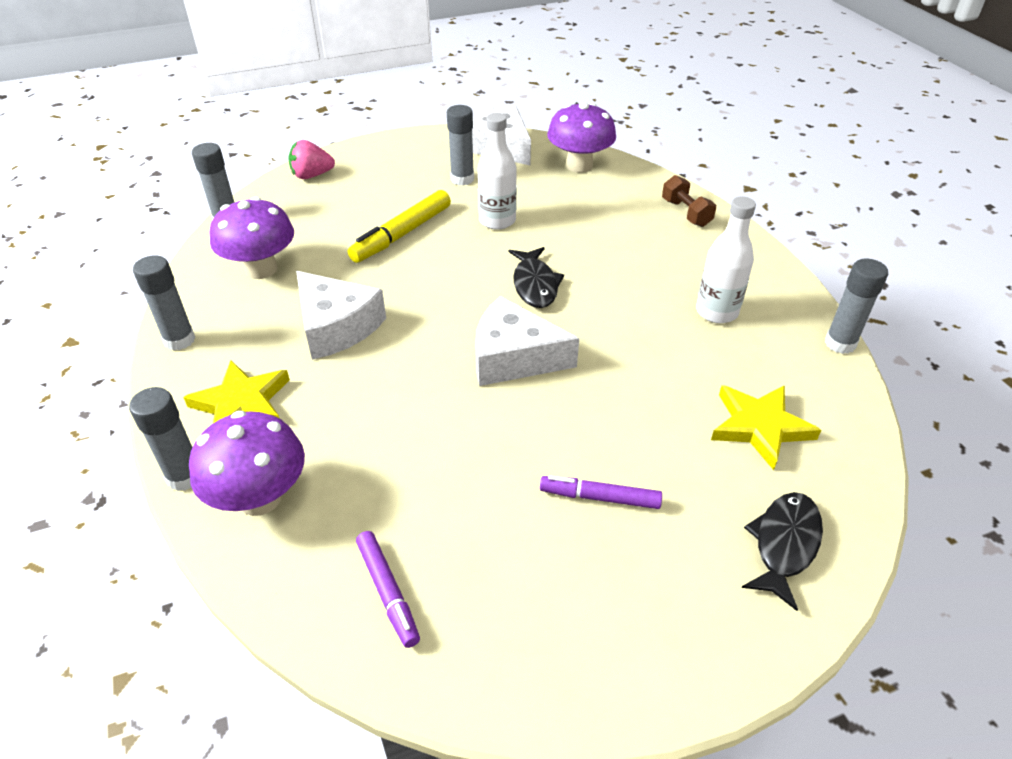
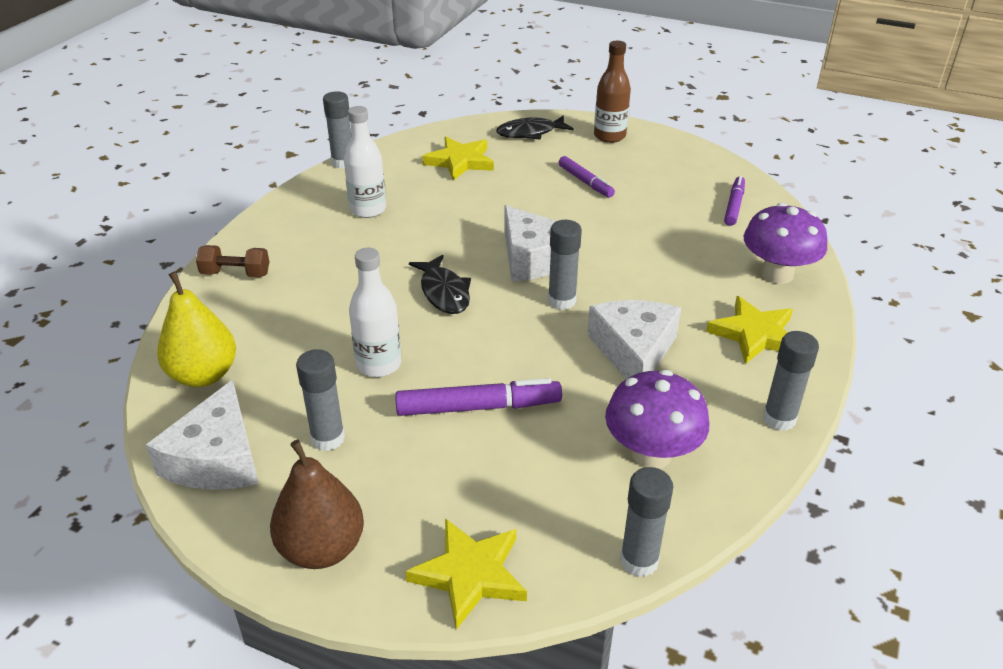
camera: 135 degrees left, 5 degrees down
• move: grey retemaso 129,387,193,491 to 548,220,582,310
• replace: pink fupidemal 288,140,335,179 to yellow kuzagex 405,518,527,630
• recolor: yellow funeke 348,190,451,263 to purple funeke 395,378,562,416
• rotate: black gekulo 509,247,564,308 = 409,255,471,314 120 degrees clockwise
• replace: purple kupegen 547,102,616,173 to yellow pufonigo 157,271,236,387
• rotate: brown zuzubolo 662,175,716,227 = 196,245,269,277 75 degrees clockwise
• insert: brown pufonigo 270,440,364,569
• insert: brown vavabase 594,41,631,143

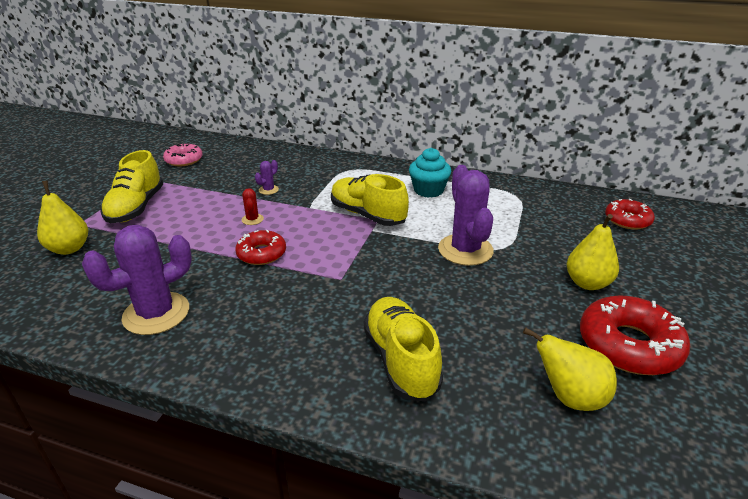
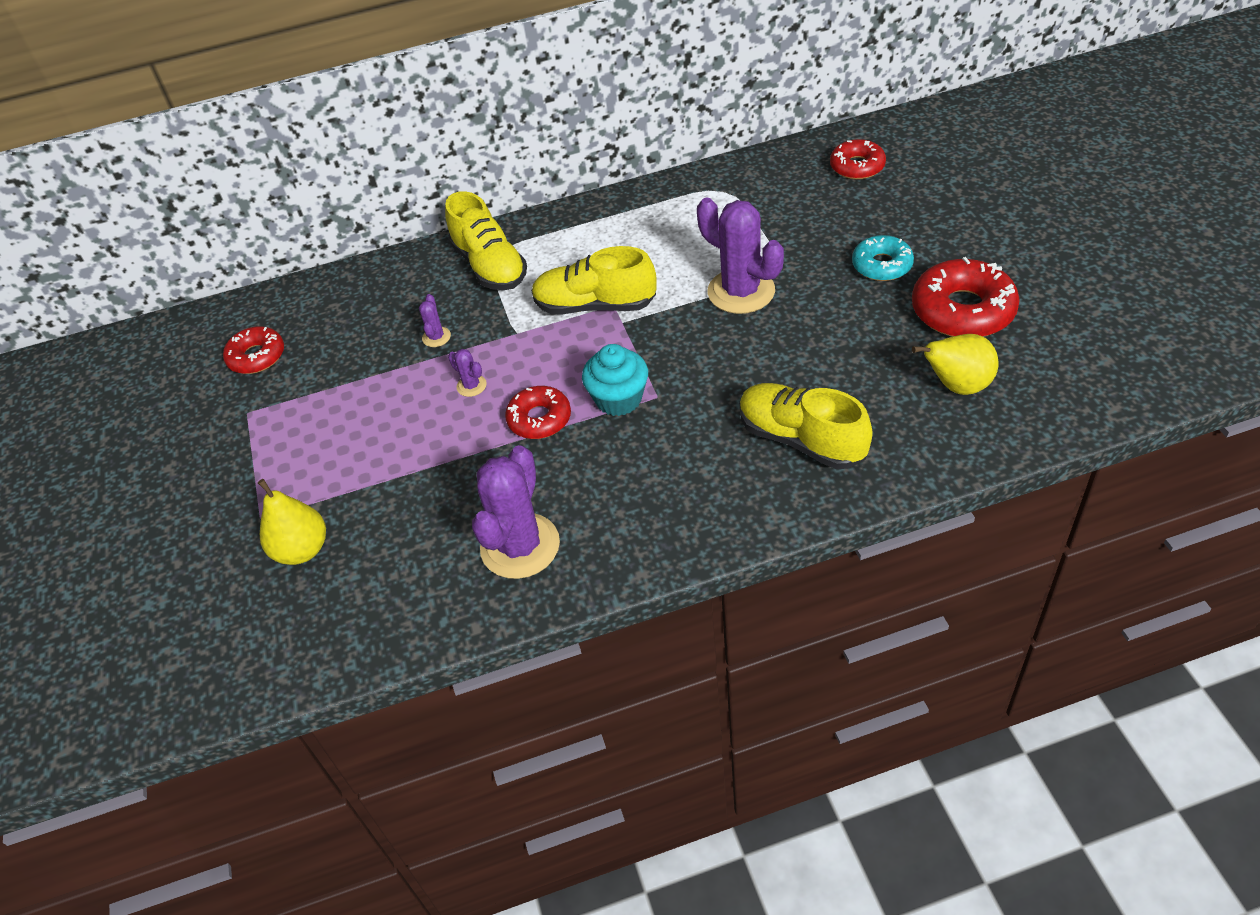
camera: 30 degrees left, 15 degrees up
• move: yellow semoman 101,150,163,223 to 445,191,527,290
• recolor: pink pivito 163,144,203,166 to red pivito 223,326,284,374
• recolor: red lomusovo 242,188,264,225 to purple lomusovo 448,349,487,397
• move: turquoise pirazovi 409,148,451,198 to 582,344,648,416
• replace: yellow pufonigo 566,214,619,290 to turquoise pivito 852,235,914,281

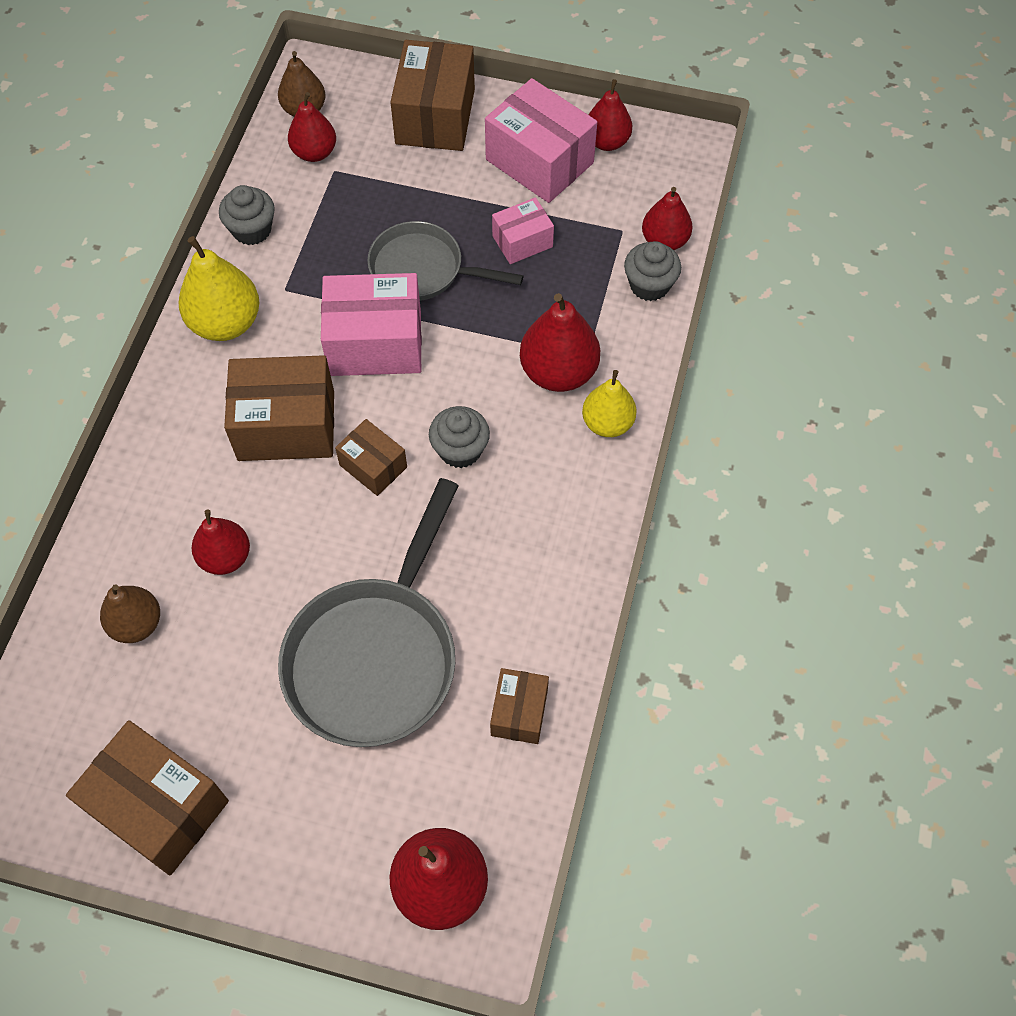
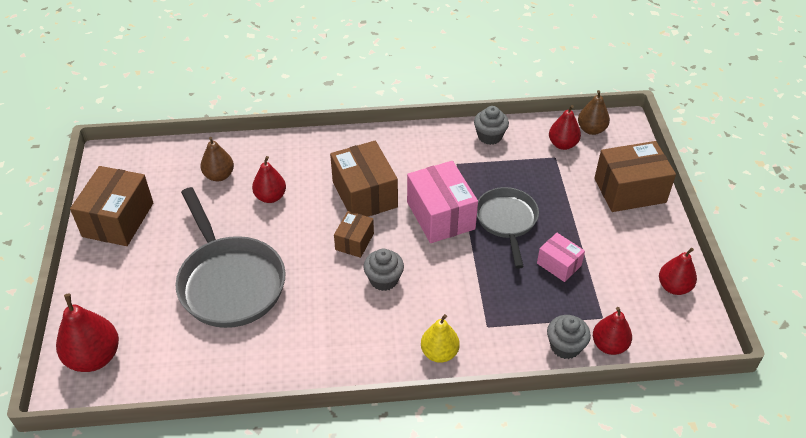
camera: 70 degrees right, 15 degrees down
• delete: yellow pufonigo 179,236,259,341
• rotate: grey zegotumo 278,478,459,747 = 175,187,286,328 120 degrees counterclockwise
• delete: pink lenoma 485,78,597,203
• delete: brown lenoma 490,668,549,744
• delete: red pufonigo 520,293,600,392

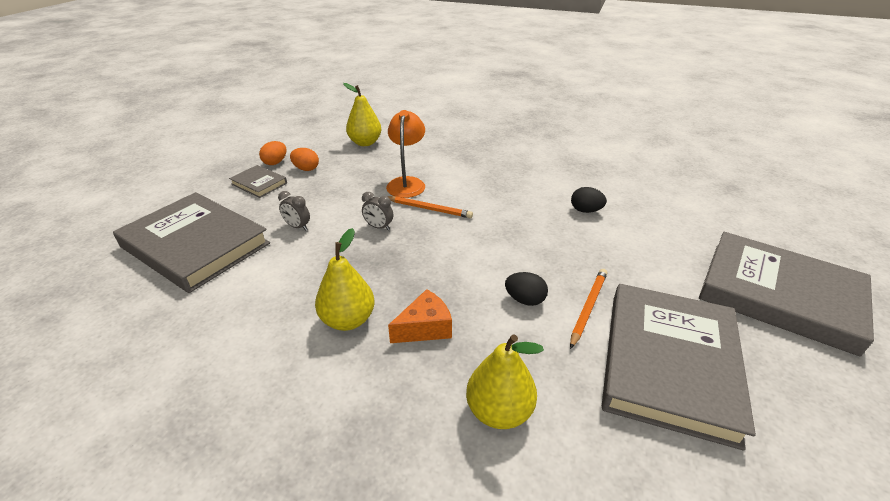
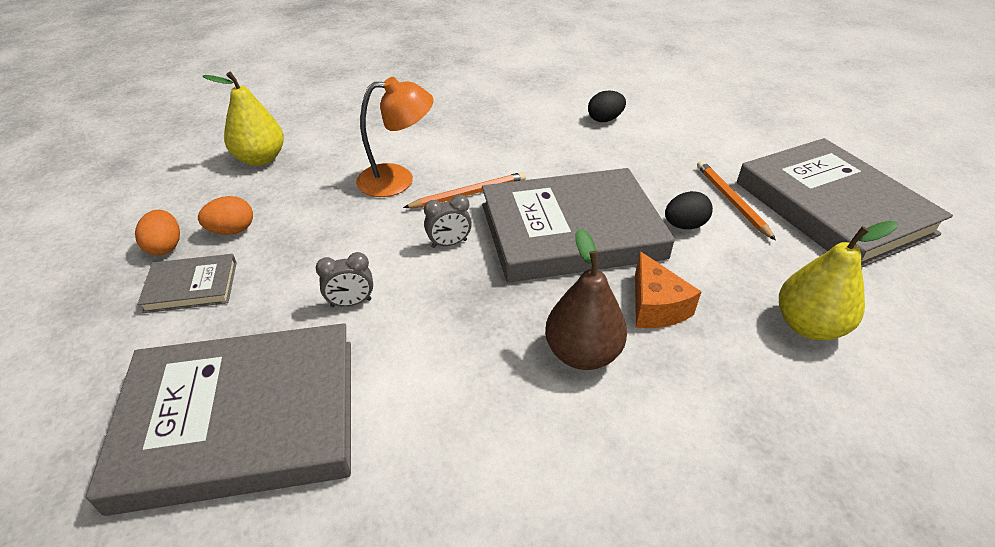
camera: 45 degrees left, 5 degrees up
• recolor: yellow pufonigo 315,228,375,331 to brown pufonigo 545,228,627,370
• rotate: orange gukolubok 386,110,425,198 = 356,77,434,197 120 degrees clockwise
• rotate: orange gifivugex 388,289,452,343 = 635,251,702,328 150 degrees clockwise
• move: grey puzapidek 699,232,874,357 to 482,168,675,282

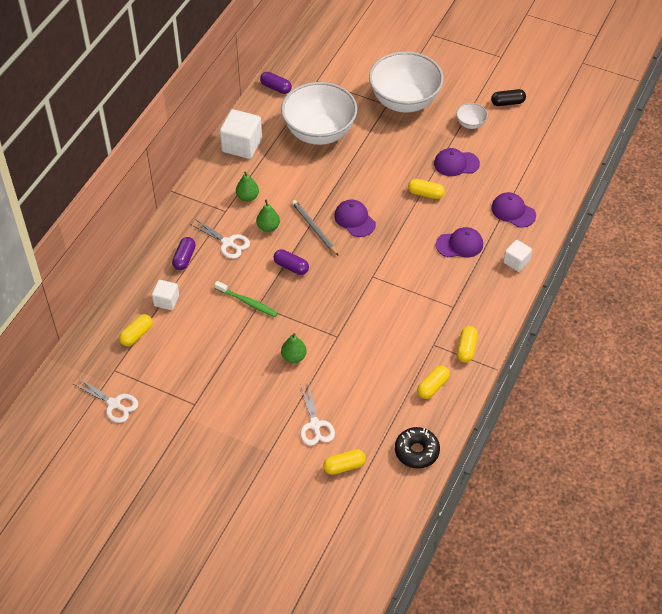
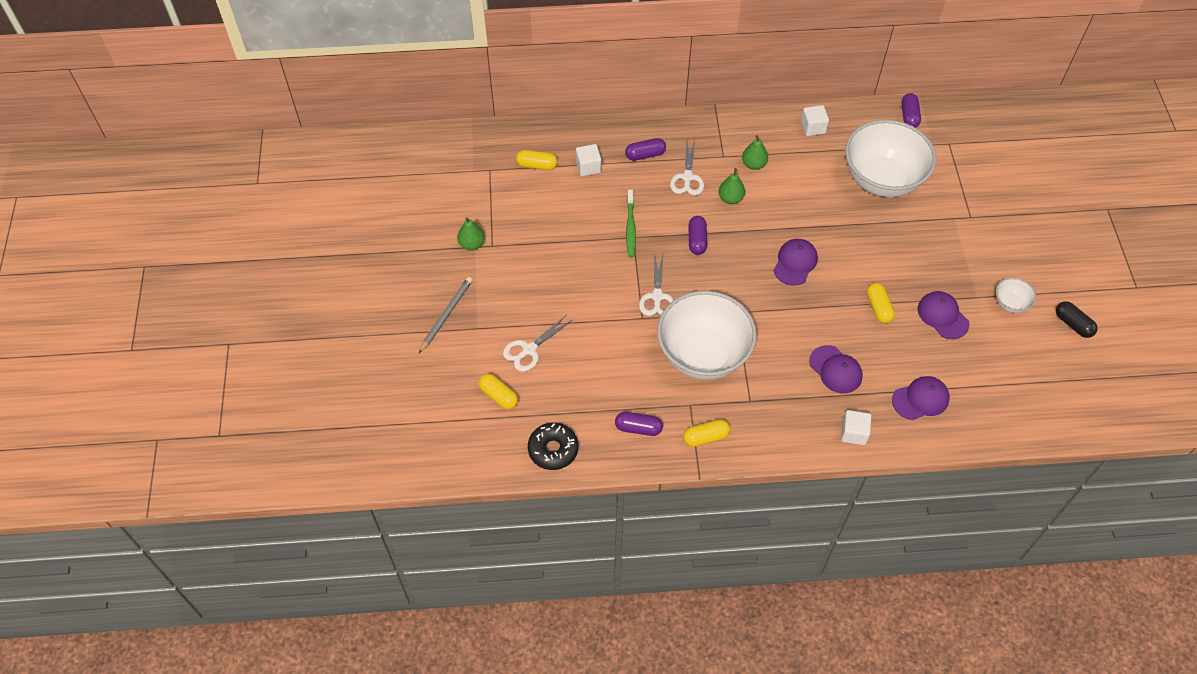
camera: 60 degrees right, 5 degrees up
• move: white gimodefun 74,377,139,423 to 639,252,674,316
• resize: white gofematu 220,109,262,159 = 801,105,829,136 x0.58
• move: green pufonigo 281,333,307,363 to 457,217,485,250
• move: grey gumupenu 292,200,339,256 to 419,277,472,353
• move: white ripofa 369,51,444,113 to 657,291,757,380
• recolor: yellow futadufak 417,366,450,399 to purple futadufak 615,412,663,436
• rotate: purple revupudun 491,192,536,228 = 892,376,950,420 60 degrees clockwise

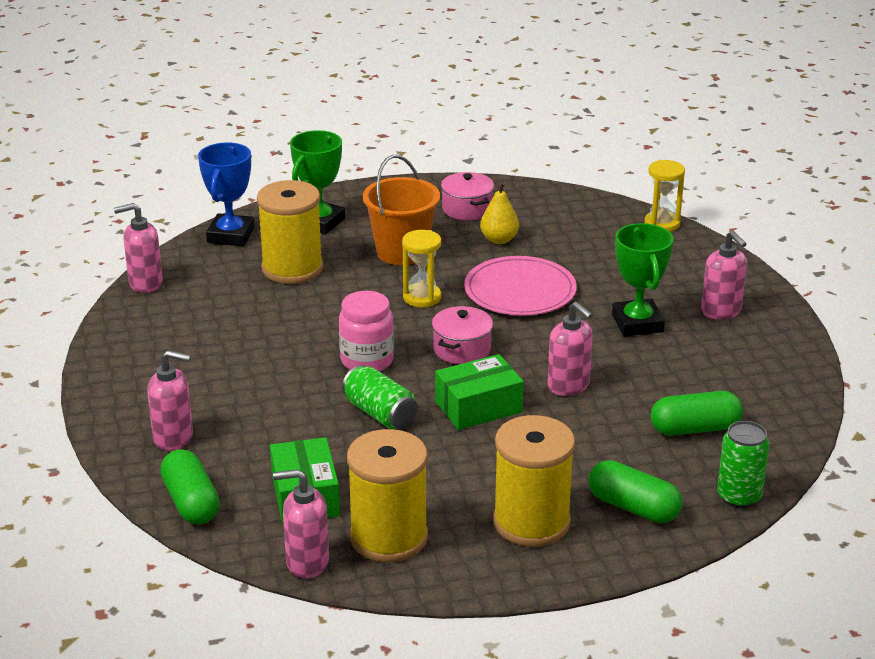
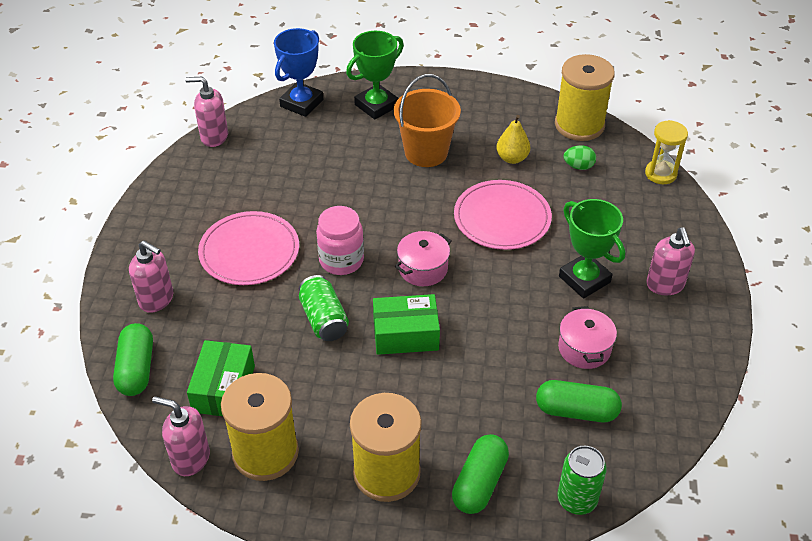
camera: 20 degrees right, 15 degrees up
• move: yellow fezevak 257,180,323,284 to 555,54,615,141
• delete: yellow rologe 402,230,441,307
• move: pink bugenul 441,172,494,220 to 558,306,617,369
• delete: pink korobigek 547,302,593,396
• rotate: green futadufak 589,460,682,523 = 452,434,509,514 60 degrees clockwise
• rotate: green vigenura 612,223,673,336 = 559,199,625,299 45 degrees counterclockwise
• insert: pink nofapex 198,211,299,285
• insert: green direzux 564,145,596,170

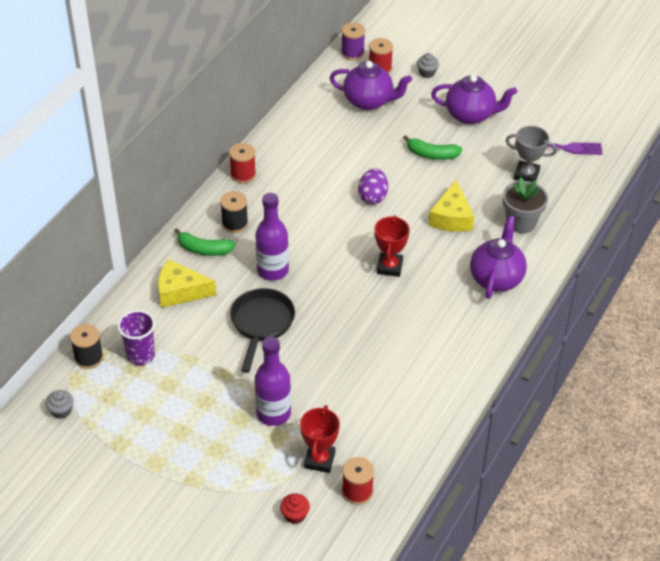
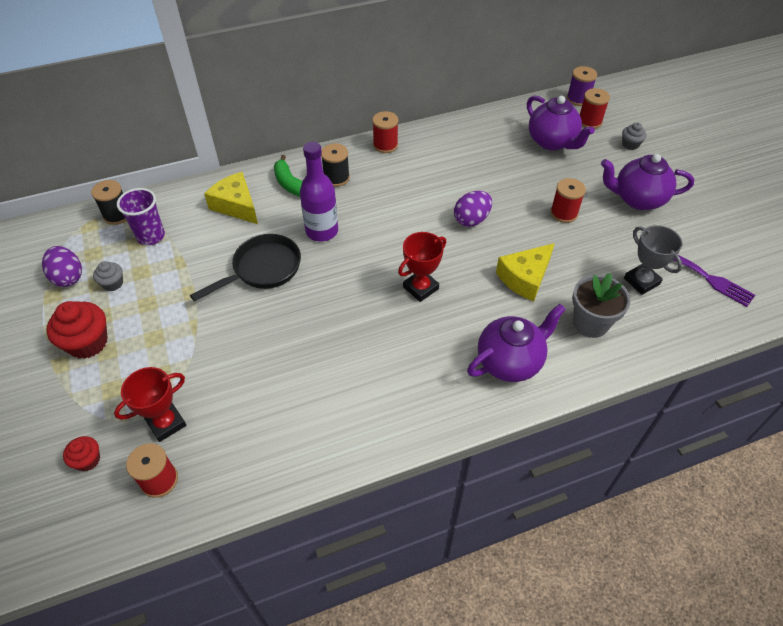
camera: 40 degrees right, 5 degrees up
• move: grey pirazovi 45,390,74,419 to 93,261,123,291
• delete: purple vavabase 255,336,291,426
• replace: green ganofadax 403,135,462,160 to red fezevak 550,178,586,223
• rotate: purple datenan 431,75,517,124 = 601,154,694,210 135 degrees clockwise
• insert: purple direzux 42,246,82,287
• insert: red pirazovi 46,301,108,359

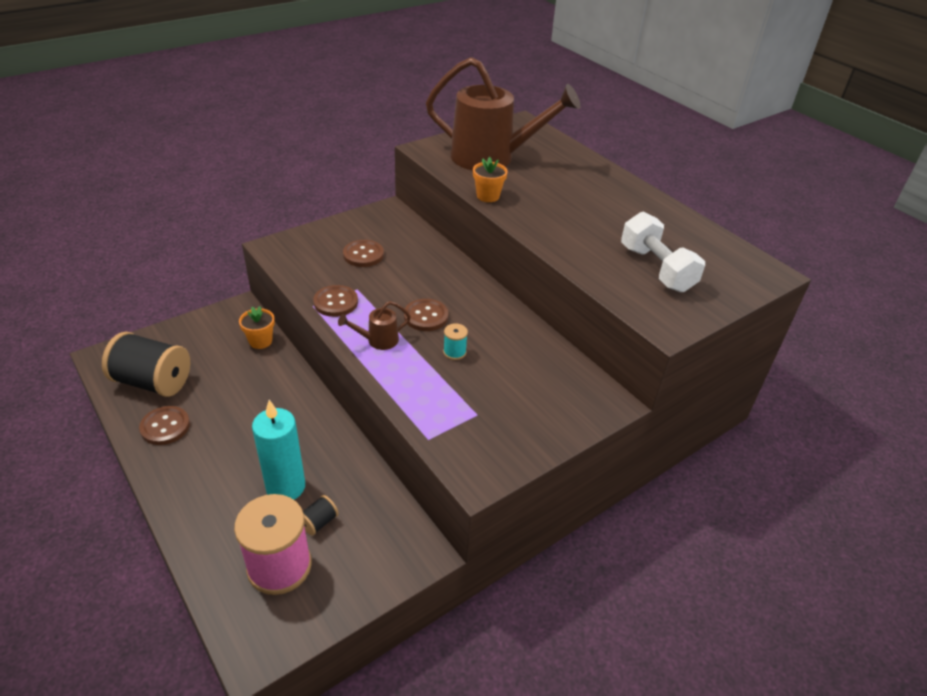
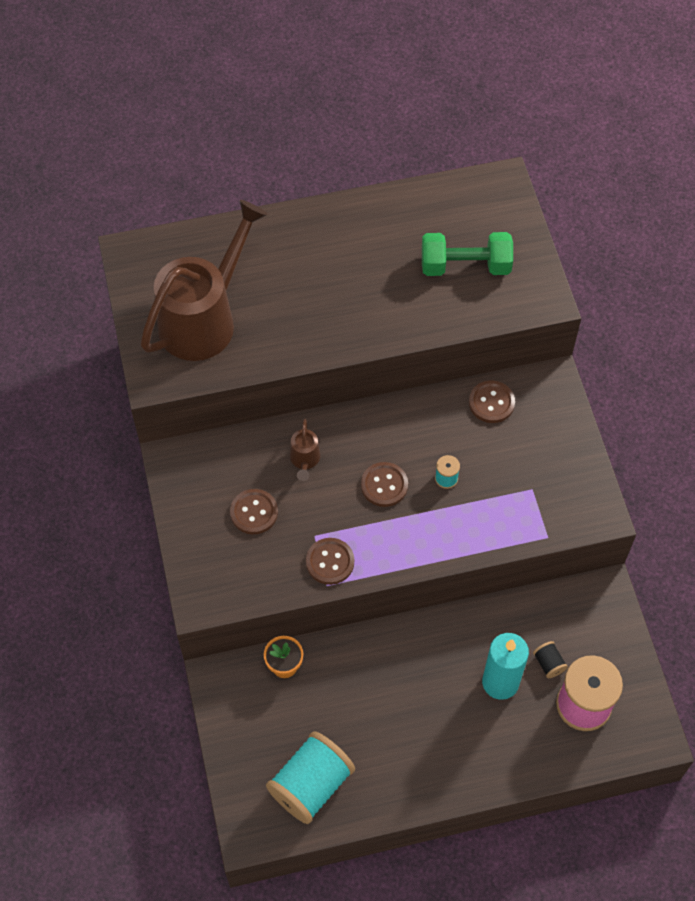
camera: 65 degrees left, 20 degrees up
• recolor: black fezevak 102,332,190,397 to turquoise fezevak 266,731,355,824
• move: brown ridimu 139,406,190,445 to 469,381,515,423
• move: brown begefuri 338,301,411,350 to 290,419,320,481
• delete: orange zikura 473,157,508,202
• recolor: white zuzubolo 621,212,705,292 to green zuzubolo 422,232,513,276

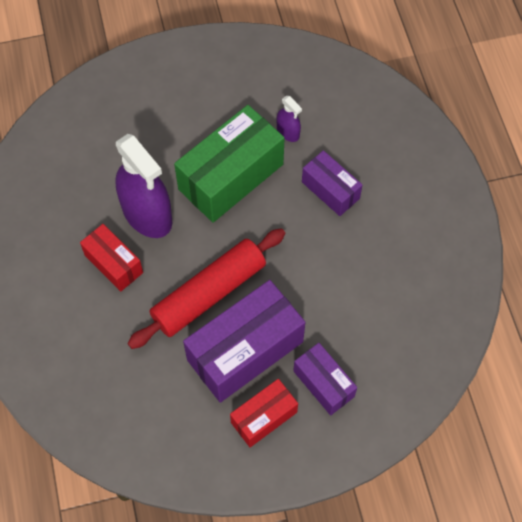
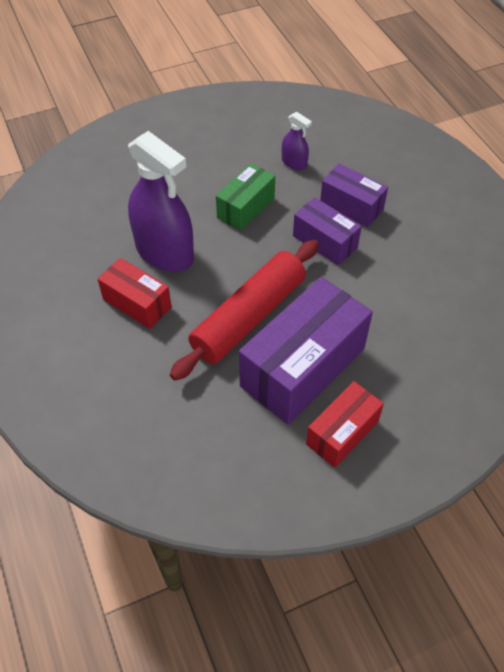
camera: 10 degrees left, 10 degrees down
• resize: green lenoma 174,105,285,223 = 216,163,275,231 x0.56
• move: purple lenoma 293,343,357,416 to 293,197,362,266

